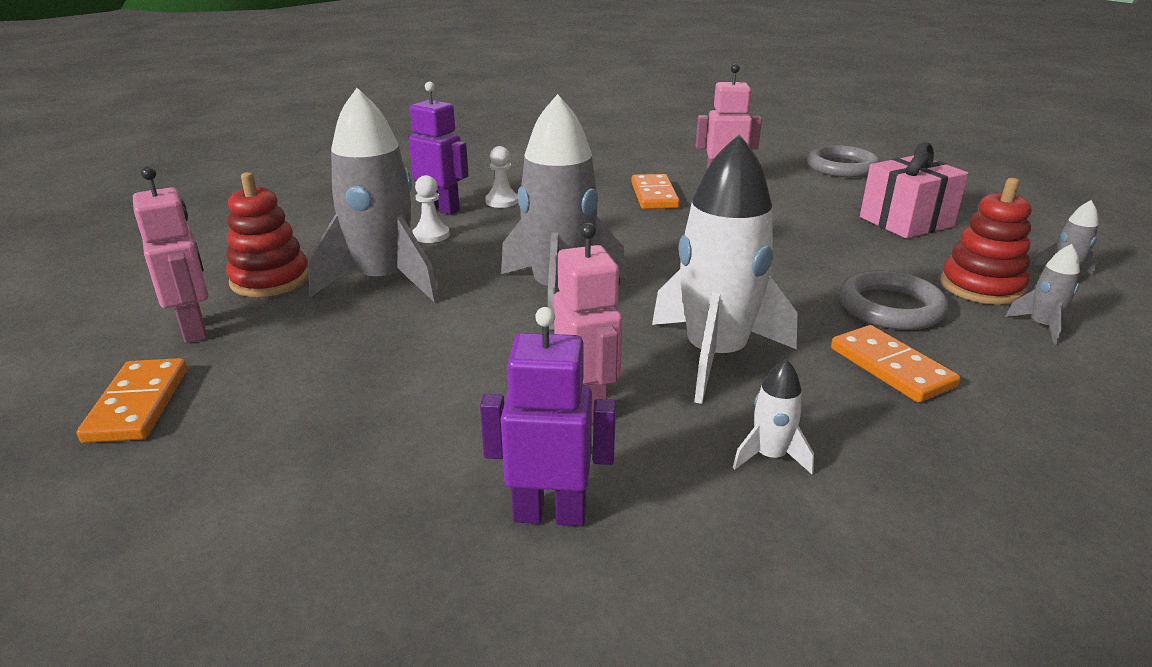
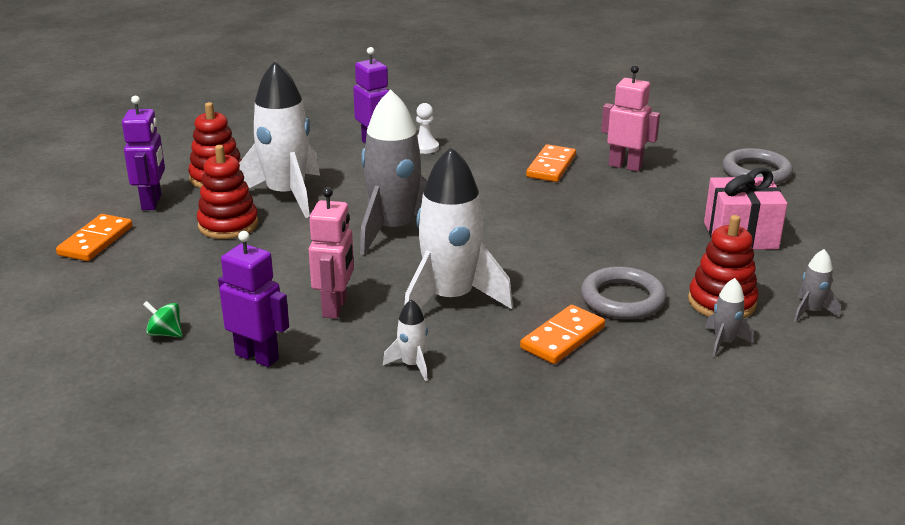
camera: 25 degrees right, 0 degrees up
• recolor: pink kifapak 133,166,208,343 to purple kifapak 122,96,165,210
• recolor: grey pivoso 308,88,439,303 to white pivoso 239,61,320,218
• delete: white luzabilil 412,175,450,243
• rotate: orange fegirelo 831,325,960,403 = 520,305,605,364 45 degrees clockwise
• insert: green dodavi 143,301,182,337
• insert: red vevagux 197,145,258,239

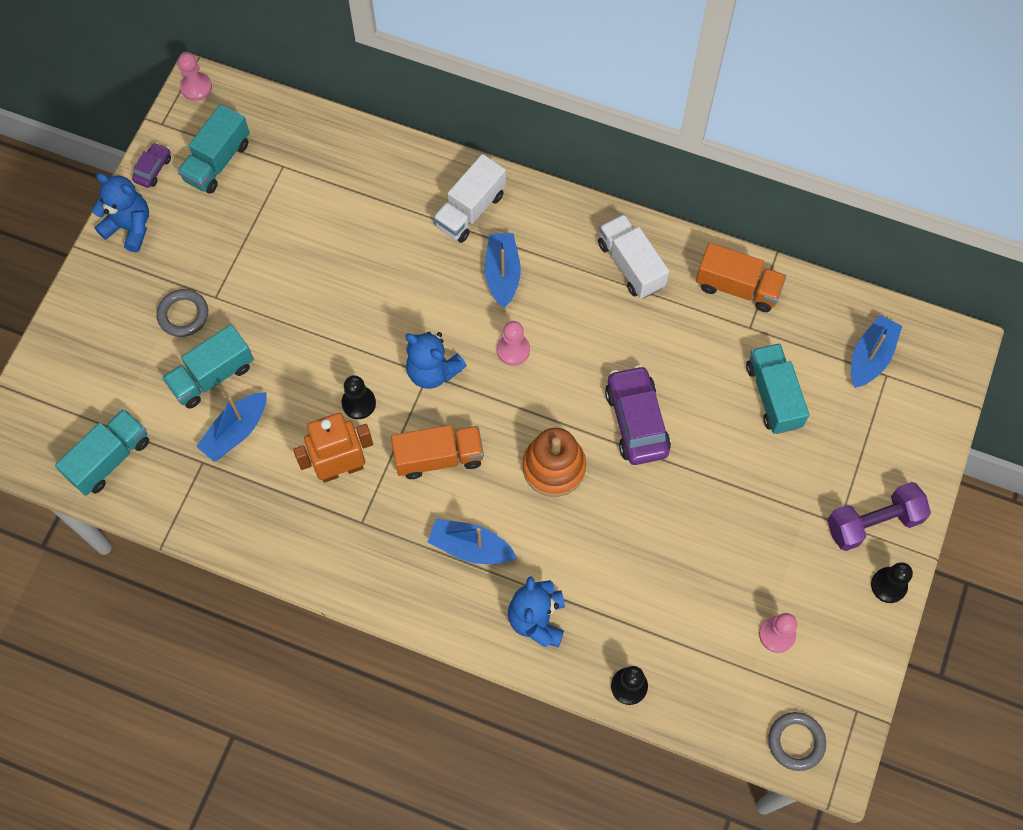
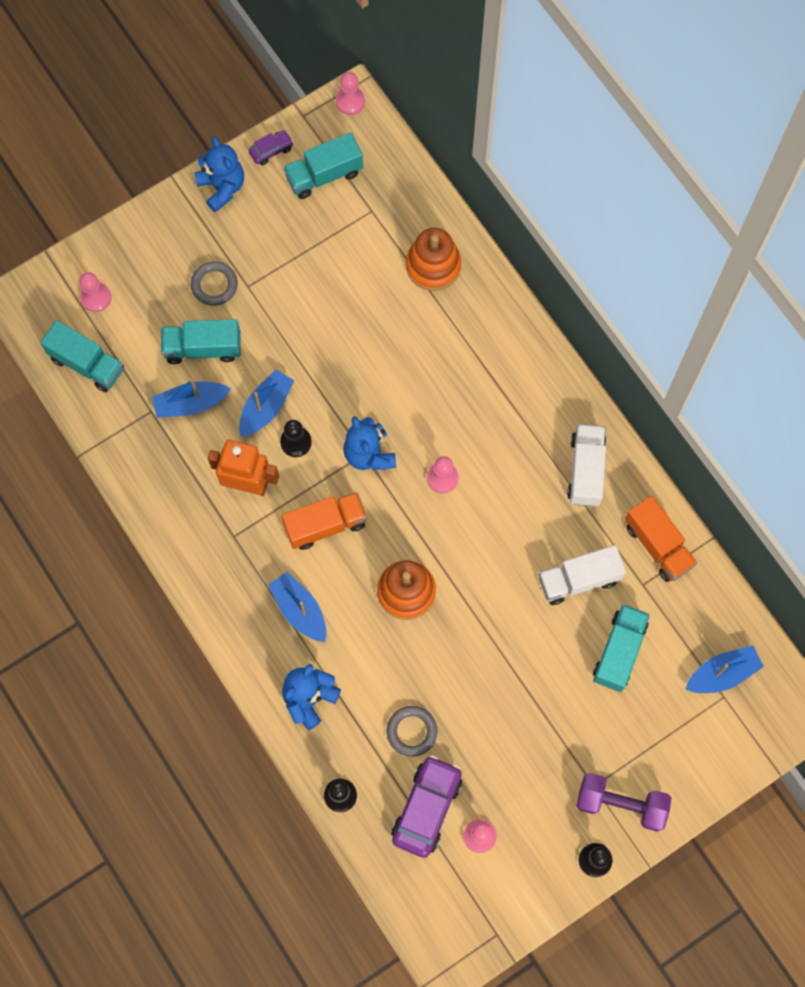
camera: 35 degrees right, 5 degrees up
• rotate: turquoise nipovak 55,409,149,496 = 40,320,124,392 45 degrees clockwise
• rotate: orange nipovak 391,425,484,479 = 281,492,367,550 45 degrees counterclockwise
• move: white nipovak 433,154,506,243 to 539,545,626,605
• move: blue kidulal 485,233,521,308 to 239,369,294,437
• move: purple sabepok 605,365,671,465 to 392,755,462,858
• move: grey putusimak 768,712,826,771 to 387,706,437,757
• insert: pink luzabilil 79,272,111,312
• insert: orange vevagux 406,228,461,291

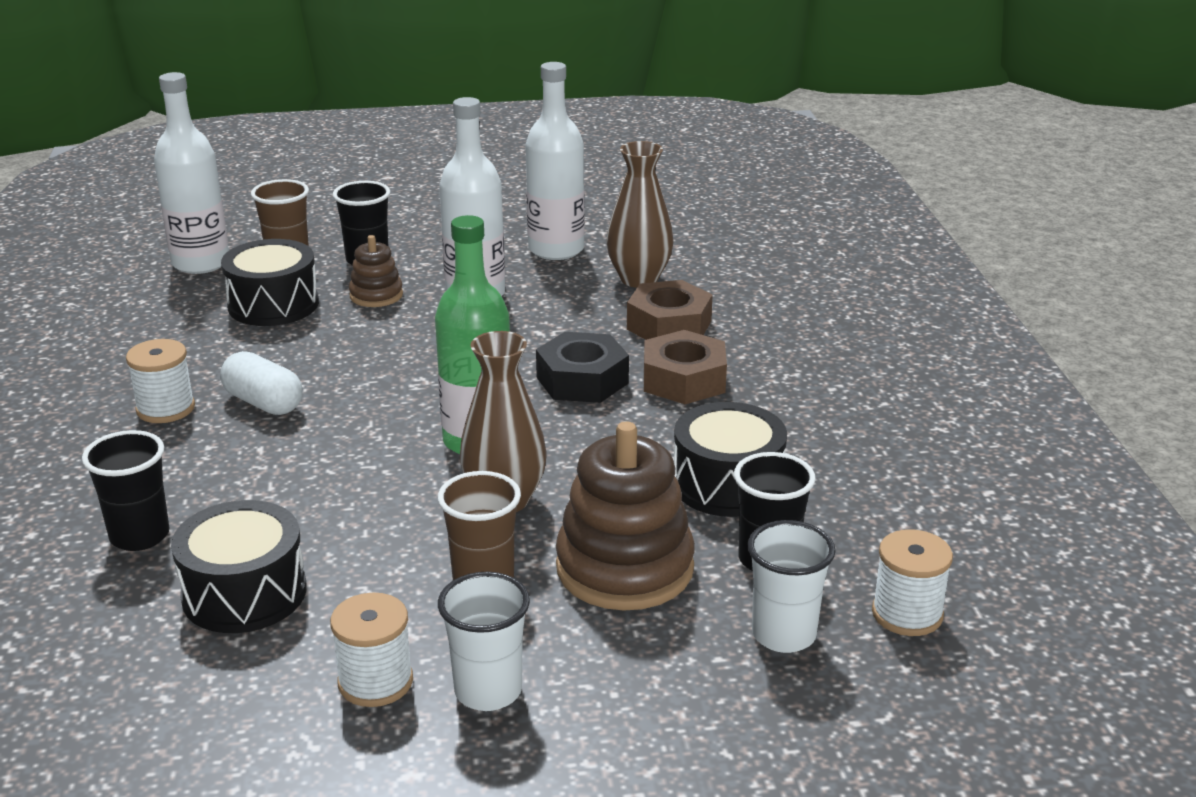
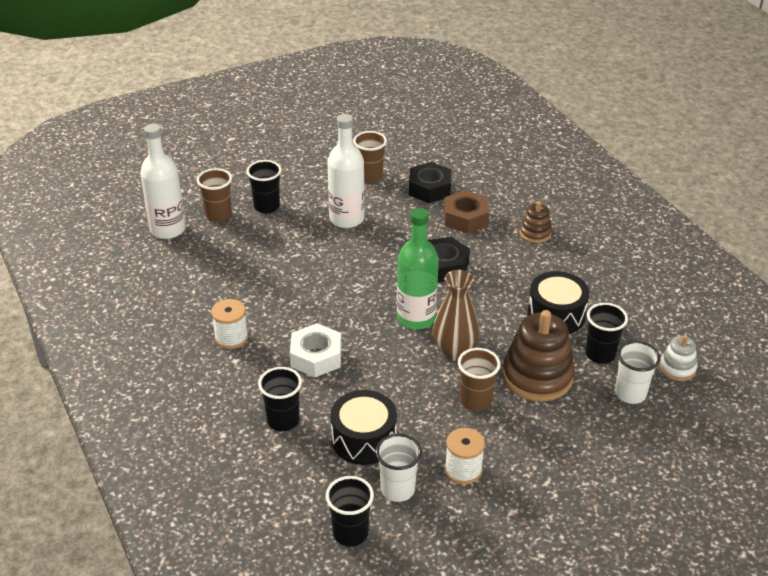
camera: 20 degrees left, 10 degrees up
• delete: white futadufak 220,351,303,415
• delete: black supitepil 221,239,319,326
• move: brown vevagux 349,235,403,307 to 519,201,552,243
• move: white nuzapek 438,572,530,711 to 375,434,422,502
• replace: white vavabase 526,62,585,260 to brown nuzapek 353,131,387,183
• replace: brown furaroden 606,141,674,288 to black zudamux 409,162,451,203
• delete: brown zudamux 644,330,727,404
• replace: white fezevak 872,529,953,636 to white vevagux 659,335,697,381
• insert: white zudamux 290,323,342,377
• insert: black nuzapek 326,476,374,546

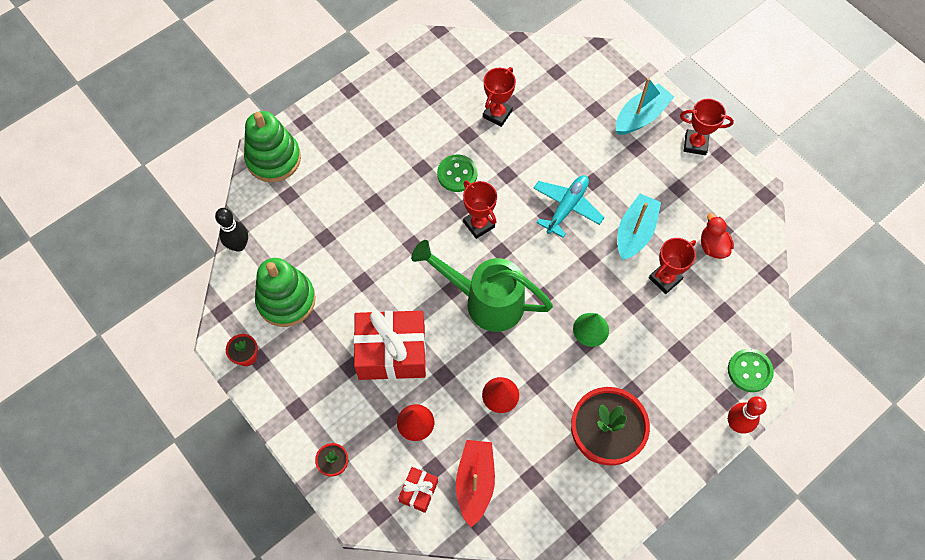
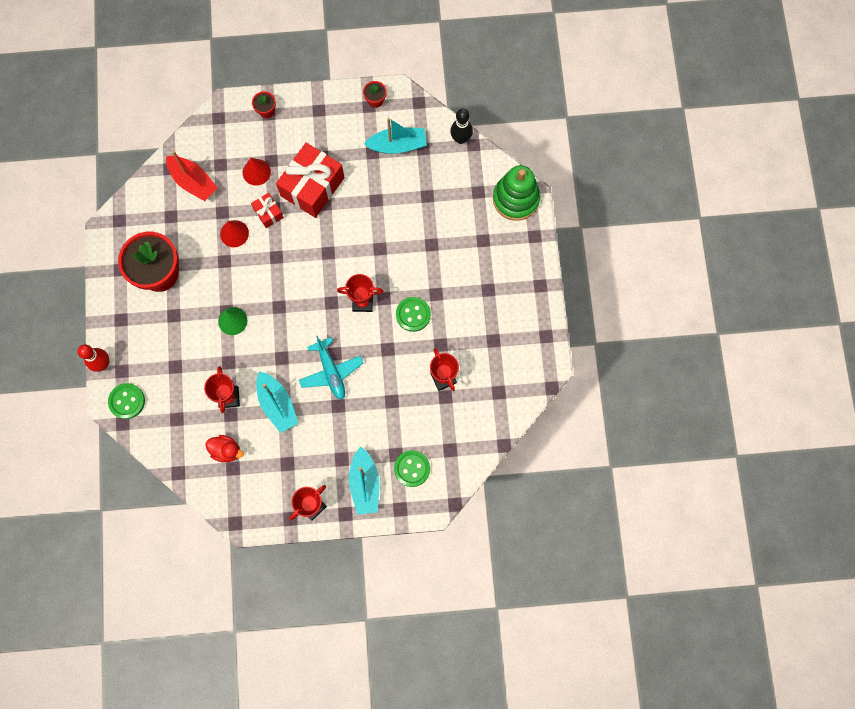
camera: 125 degrees right, 10 degrees up
• replace: green vevagux 255,258,316,327 to turquoise kidulal 364,118,427,154
• move: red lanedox 398,467,438,513 to 251,193,284,228
• delete: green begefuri 411,240,553,332
• insert: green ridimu 394,450,430,487

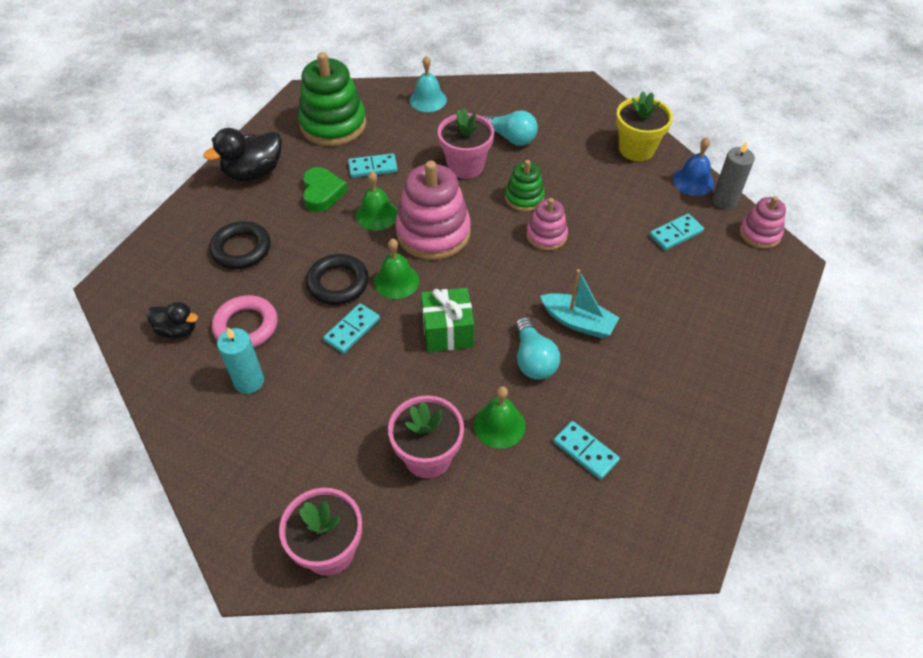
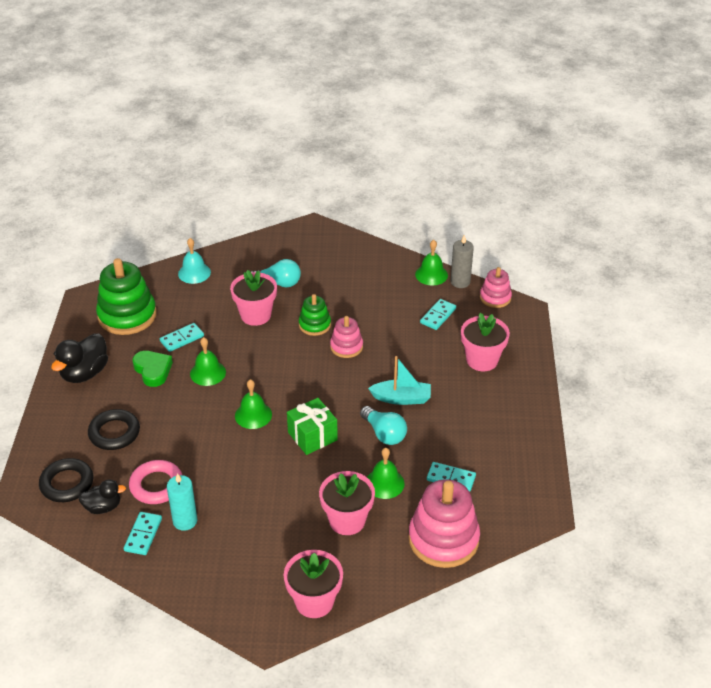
camera: 25 degrees left, 10 degrees down
• move: black putusimak 306,254,369,305 to 39,458,93,502
• move: turquoise fegirelo 323,303,380,354 to 124,512,162,555
• move: pink vevagux 395,161,471,260 to 408,479,480,568
• delete: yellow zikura 616,92,673,161
• recolor: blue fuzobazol 673,137,714,196 to green fuzobazol 415,240,448,286
• insert: pink zikura 461,313,510,371

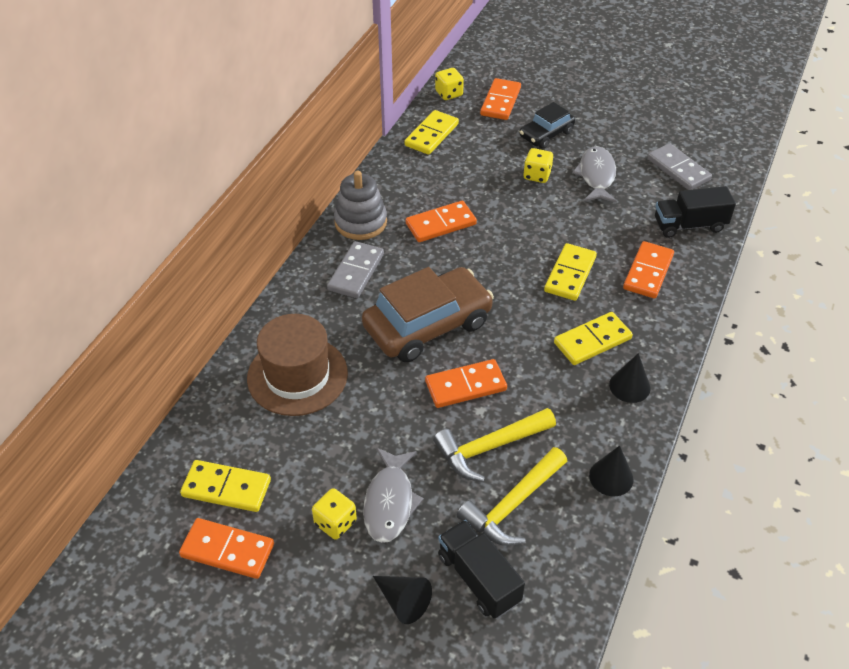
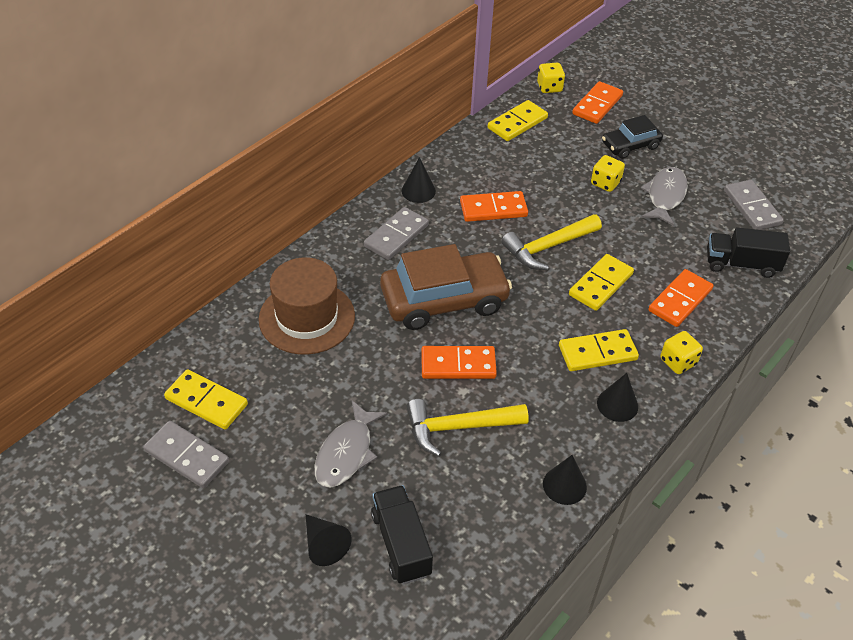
camera: 15 degrees right, 0 degrees up
• recolor: orange fegirelo 179,518,274,579 to grey fegirelo 143,421,229,488
• move: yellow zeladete 312,488,357,540 to 660,331,703,374
• replace: grey vevagux 334,171,387,240 to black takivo 402,157,436,203
• move: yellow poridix 457,447,567,546 to 501,214,602,270

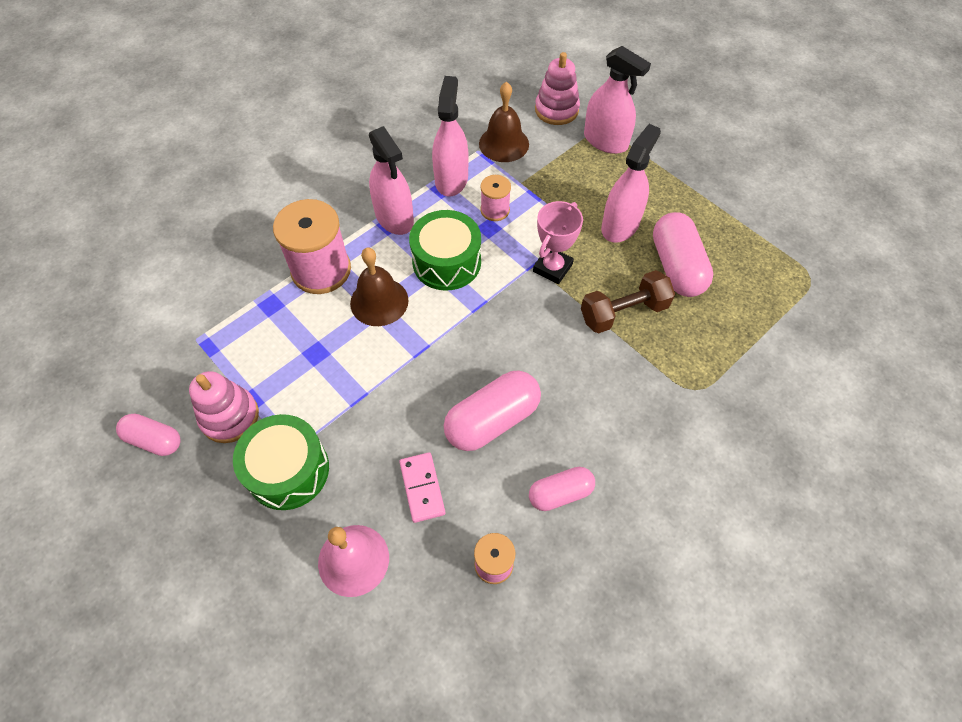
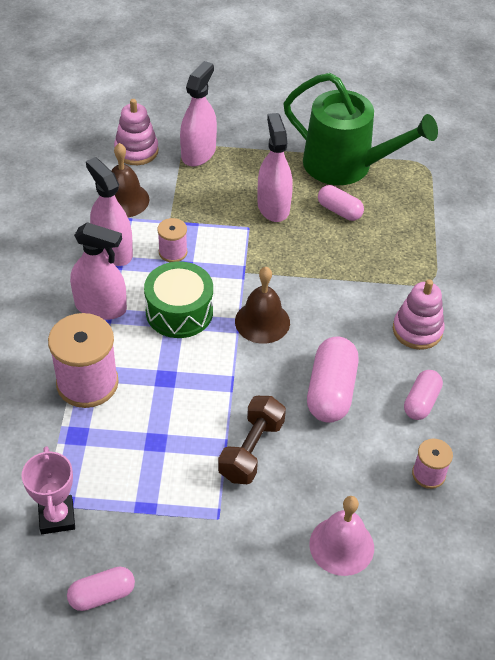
camera: 45 degrees left, 10 degrees down
• move: pink vevagux 189,371,259,443 to 393,279,445,350
• delete: green supitepil 233,414,329,510
• move: brown fuzobazol 350,247,409,326 to 235,267,290,344
• delete: pink fegirelo 400,452,446,523
• move: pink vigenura 533,201,583,284 to 22,446,75,534
• move: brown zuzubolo 581,270,675,333 to 218,396,286,484
• rotate: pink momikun 584,46,651,154 = 180,61,217,166 60 degrees counterclockwise
• resize: pink futadufak 653,212,713,297 = 318,185,364,221 x0.61
• insert: green begefuri 283,73,438,185

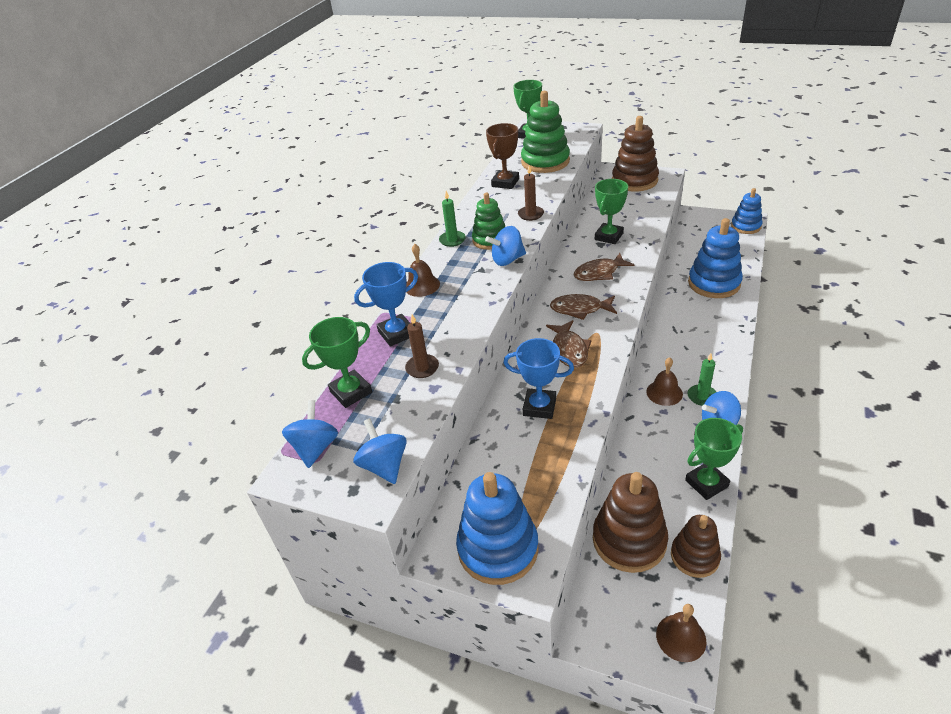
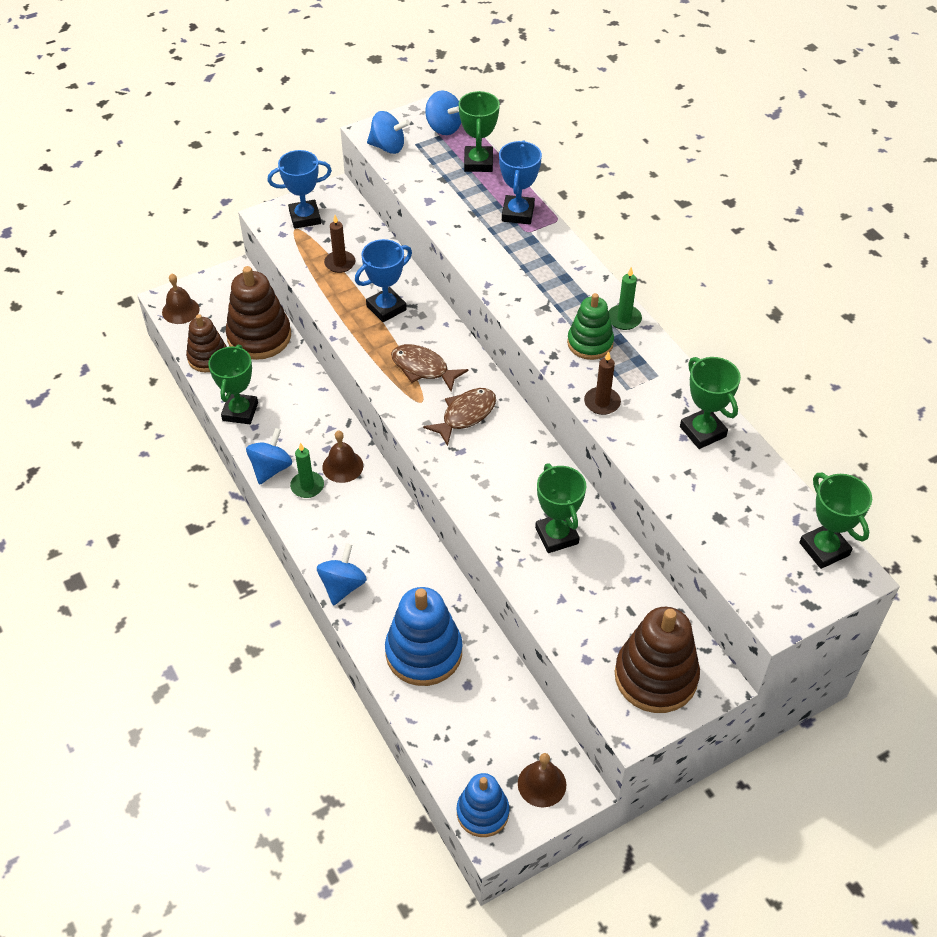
camera: 125 degrees right, 10 degrees up
• move: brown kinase 405,314,439,378 to 324,215,355,273
• move: brown fuzobazol 406,244,440,297 to 518,753,566,807
• replace: blue vevagux 456,472,539,585 to blue vigenura 268,150,332,229
• move: blue dodavi 485,226,526,266 to 317,543,367,606
• recolor: brown vigenura 486,123,519,189 to green vigenura 680,357,741,449
• delete: green vevagux 521,91,570,173
• delete: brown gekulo 574,253,635,281

